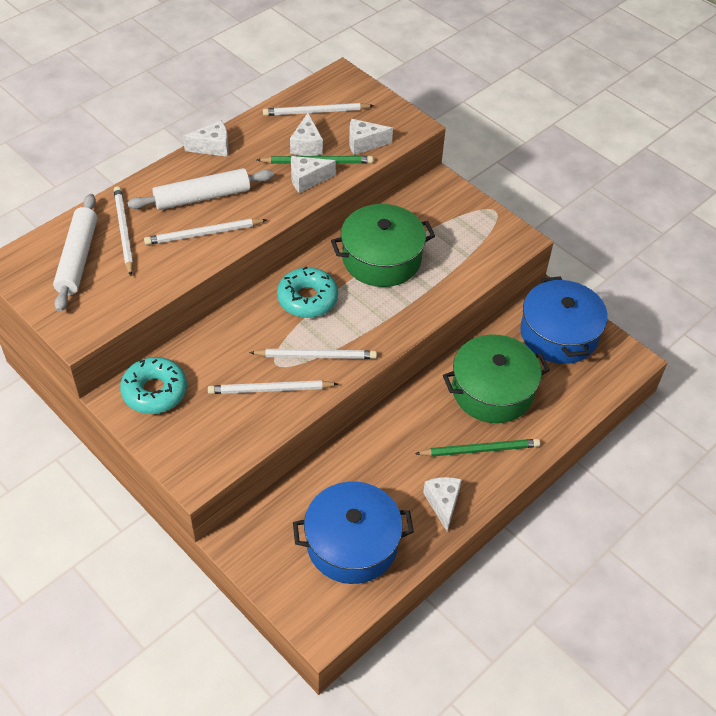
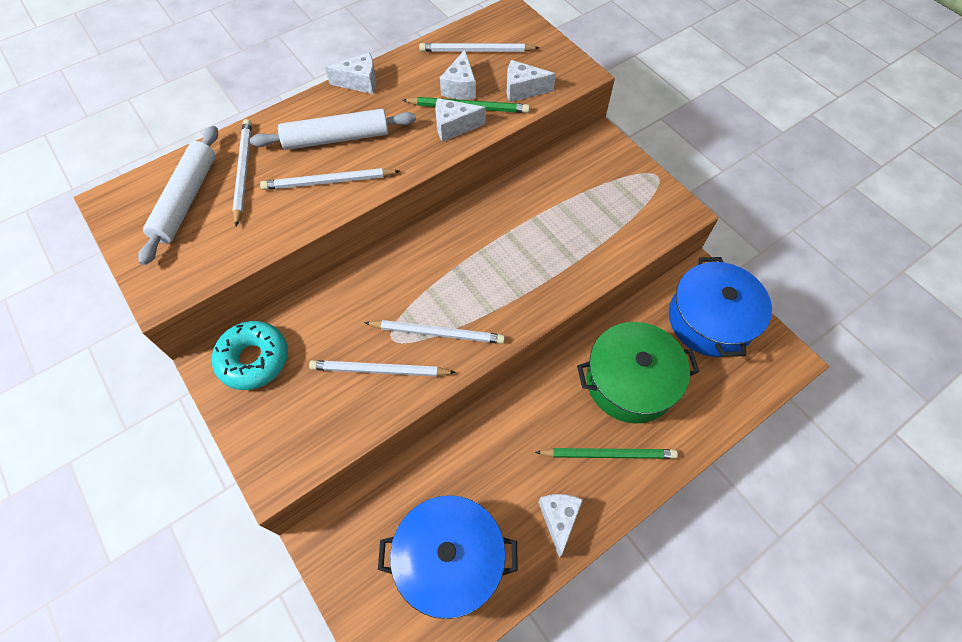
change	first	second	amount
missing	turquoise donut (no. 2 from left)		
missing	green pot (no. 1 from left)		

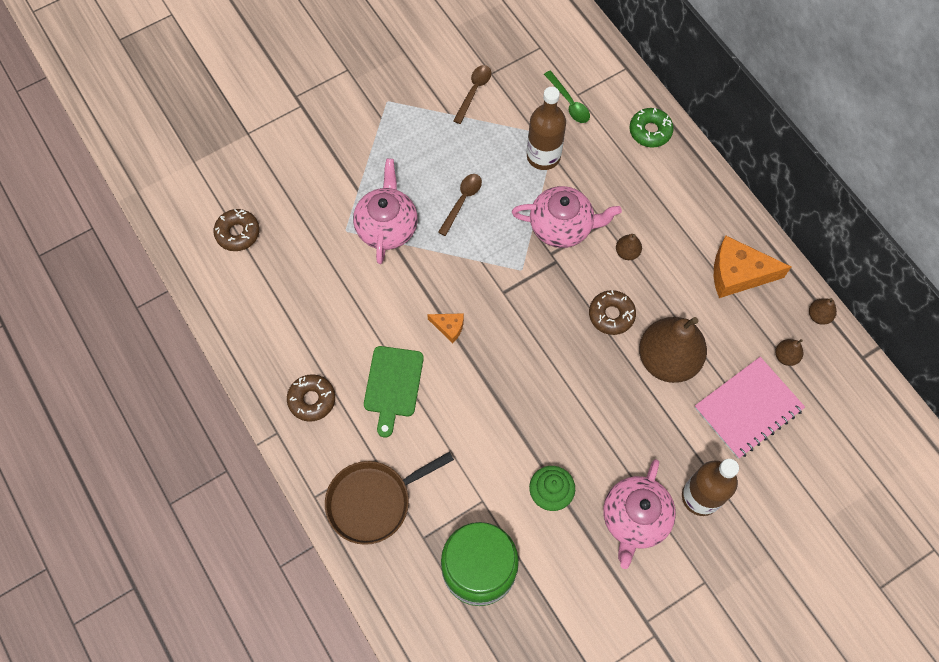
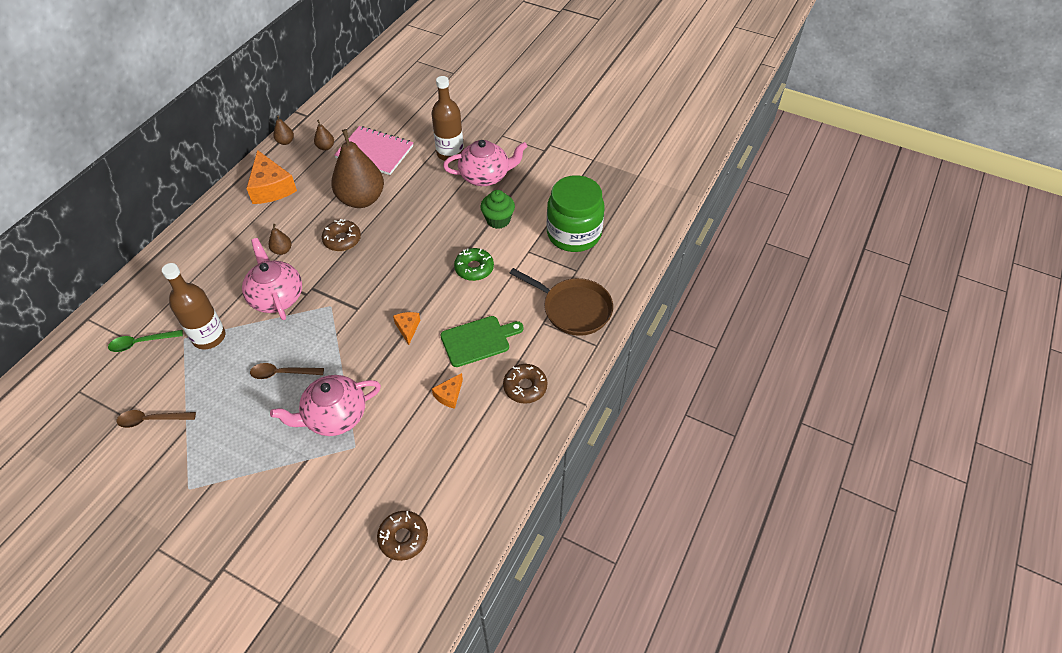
change	first	second	amount
spun	green spoon		135 degrees counterclockwise
appeared		orange cheese (no. 3 from left)	
relocated	green donut		

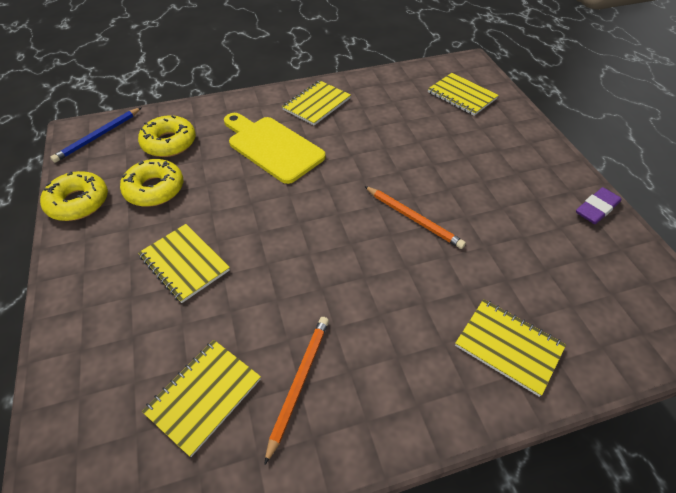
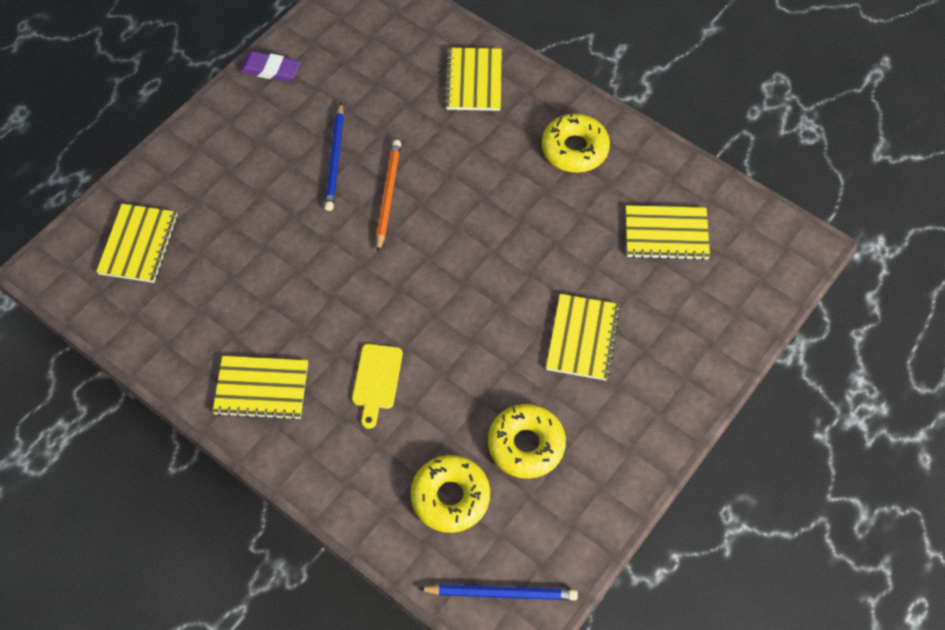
change	first	second	amount
appeared		blue pencil (no. 1 from left)	
size	yellow cutting board		x0.54
relocated	yellow donut (no. 1 from left in the first image)	yellow donut (no. 3 from left)	
missing	orange pencil (no. 1 from left)		

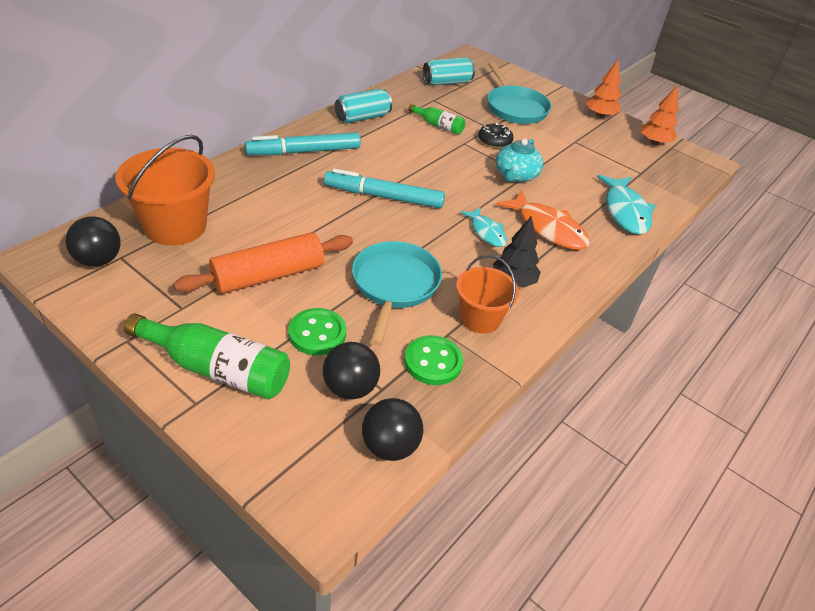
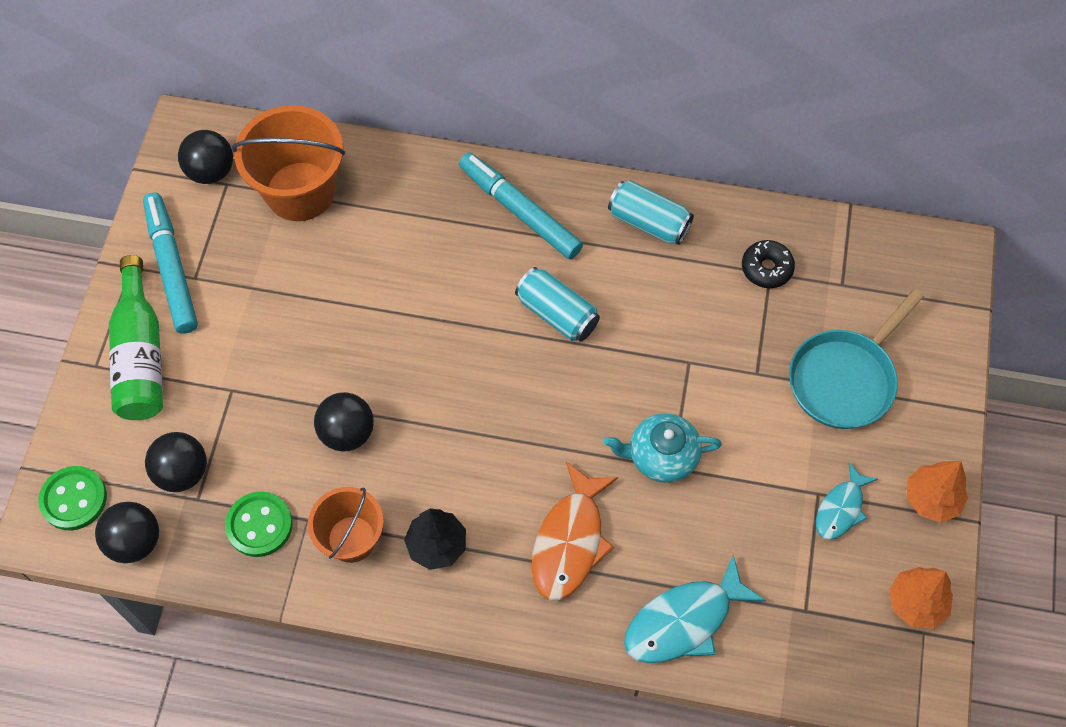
change	first	second	amount
relocated	green button (no. 1 from left)		
relocated	turquoise marker (no. 2 from left in the first image)	turquoise marker (no. 1 from left)	
exchanged	turquoise pan (no. 1 from left)	black ball (no. 4 from left)	
relocated	turquoise can (no. 2 from left in the first image)	turquoise can (no. 1 from left)	
relocated	black donut		
relocated	turquoise fish (no. 1 from left in the first image)	turquoise fish (no. 2 from left)	
missing	orange rolling pin		
missing	green bottle (no. 2 from left)		

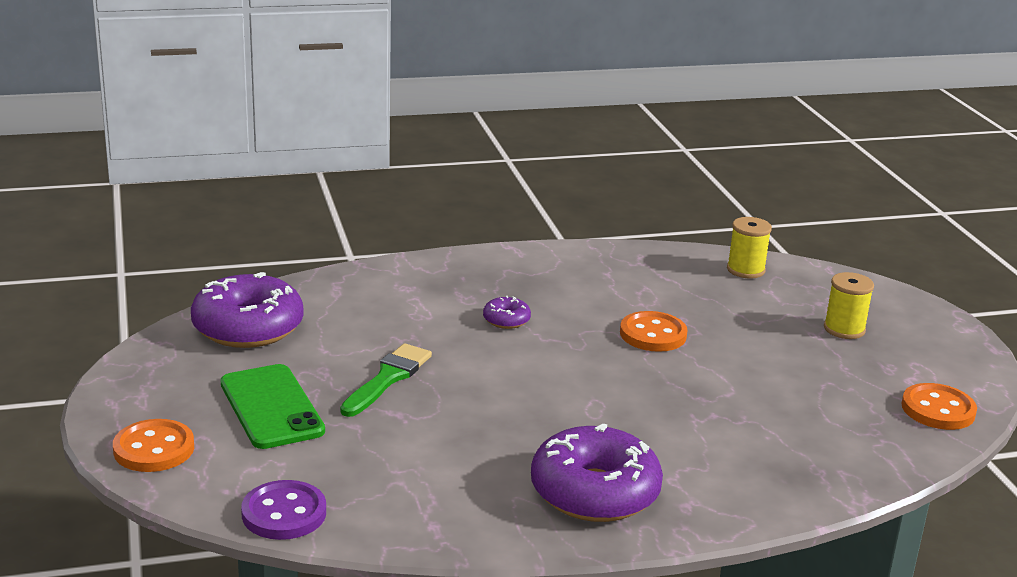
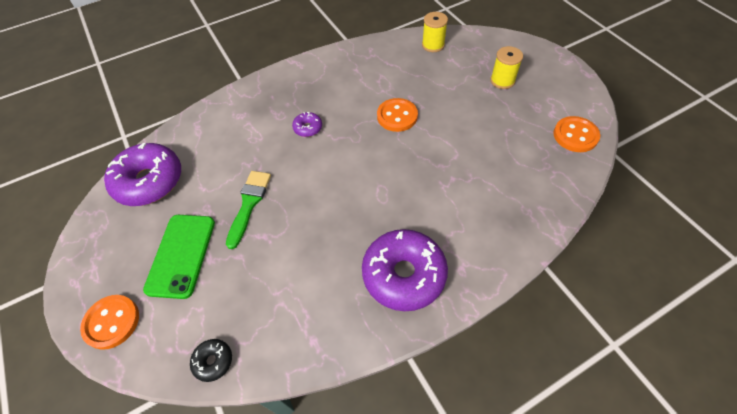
change	first	second	amount
spun	green phone		45 degrees clockwise
exchanged	purple button	black donut	

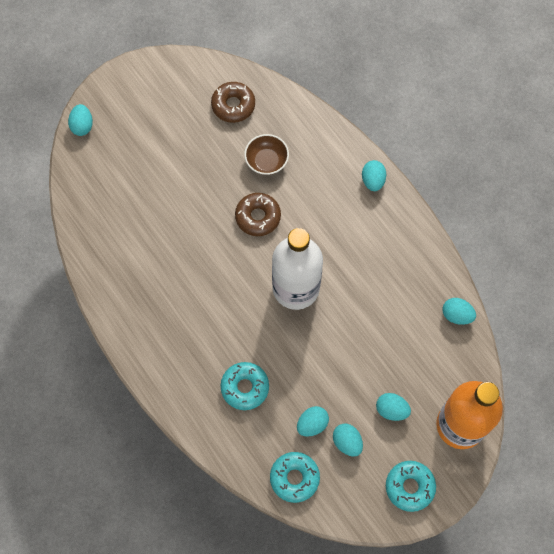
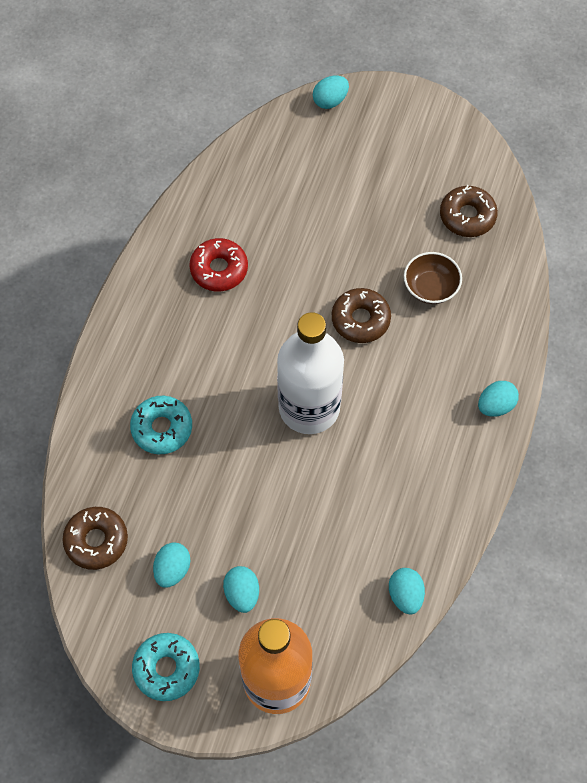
change	first	second	amount
colour	turquoise donut (no. 2 from left)	brown donut (no. 1 from left)	
appeared		red donut	
missing	turquoise egg (no. 2 from left)		

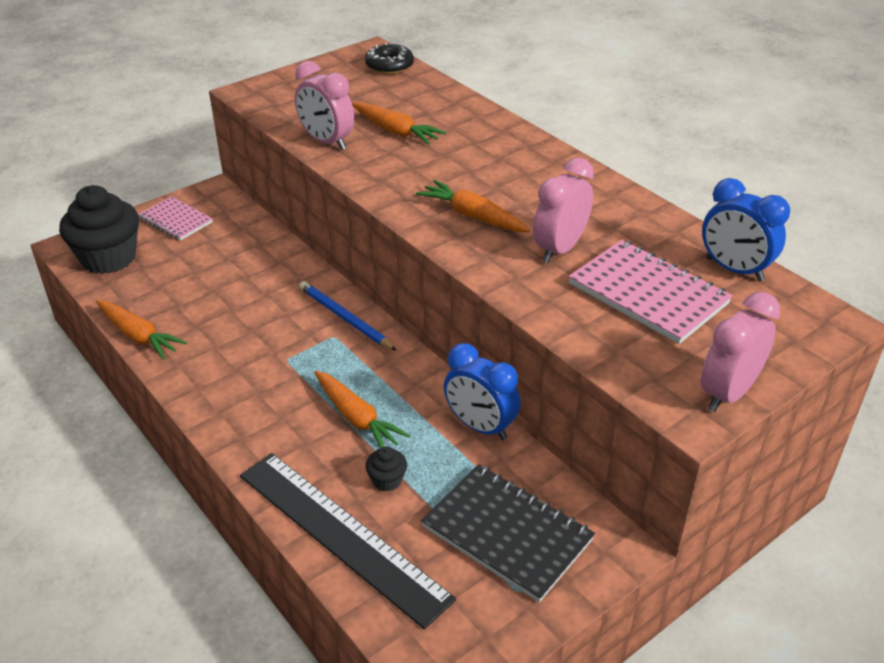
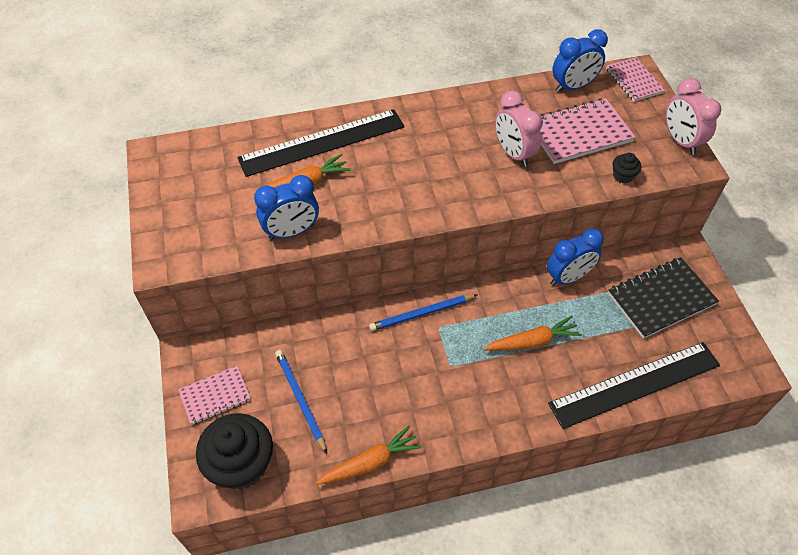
change	first	second	amount
appeared		black ruler (no. 1 from left)	
colour	pink clock (no. 1 from left)	blue clock (no. 1 from left)	
appeared		blue pencil (no. 1 from left)	
appeared		pink notebook (no. 3 from left)	
relocated	black cupcake (no. 2 from left)		
missing	black donut		
missing	orange carrot (no. 4 from left)		

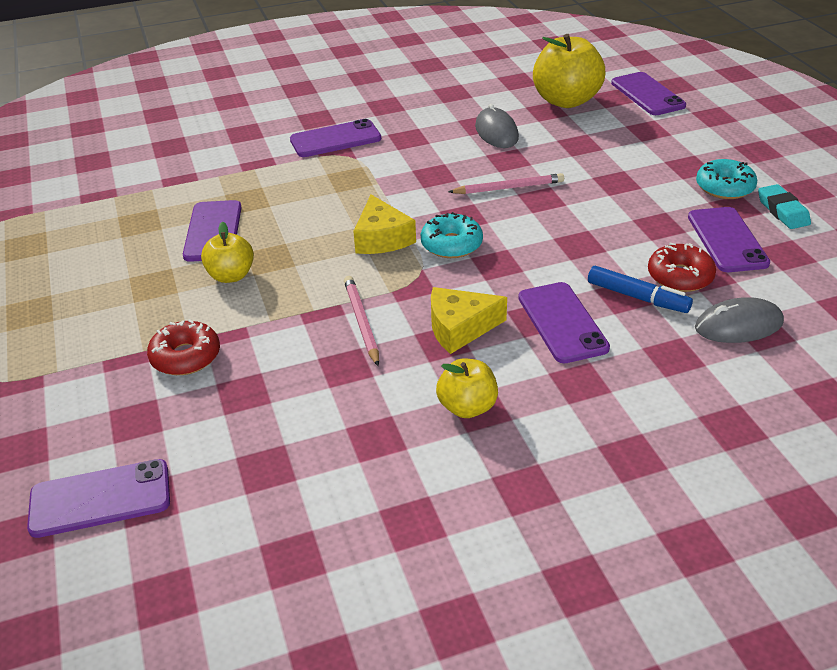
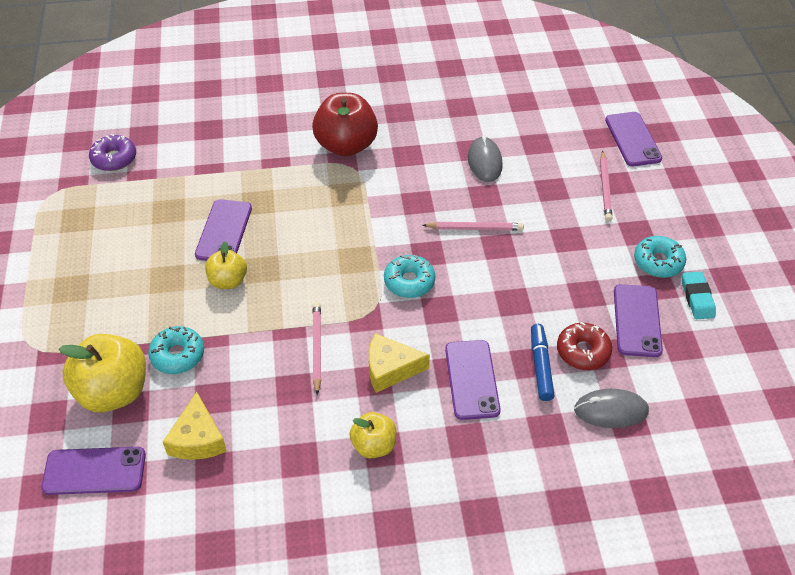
change	first	second	amount
relocated	yellow apple (no. 3 from left in the first image)	yellow apple (no. 1 from left)	
appeared		purple donut	
colour	red donut (no. 1 from left)	turquoise donut (no. 1 from left)	
relocated	yellow cheese (no. 1 from left)		
exchanged	purple phone (no. 3 from left)	red apple	
spun	blue marker		135 degrees counterclockwise
appeared		pink pencil (no. 3 from left)	

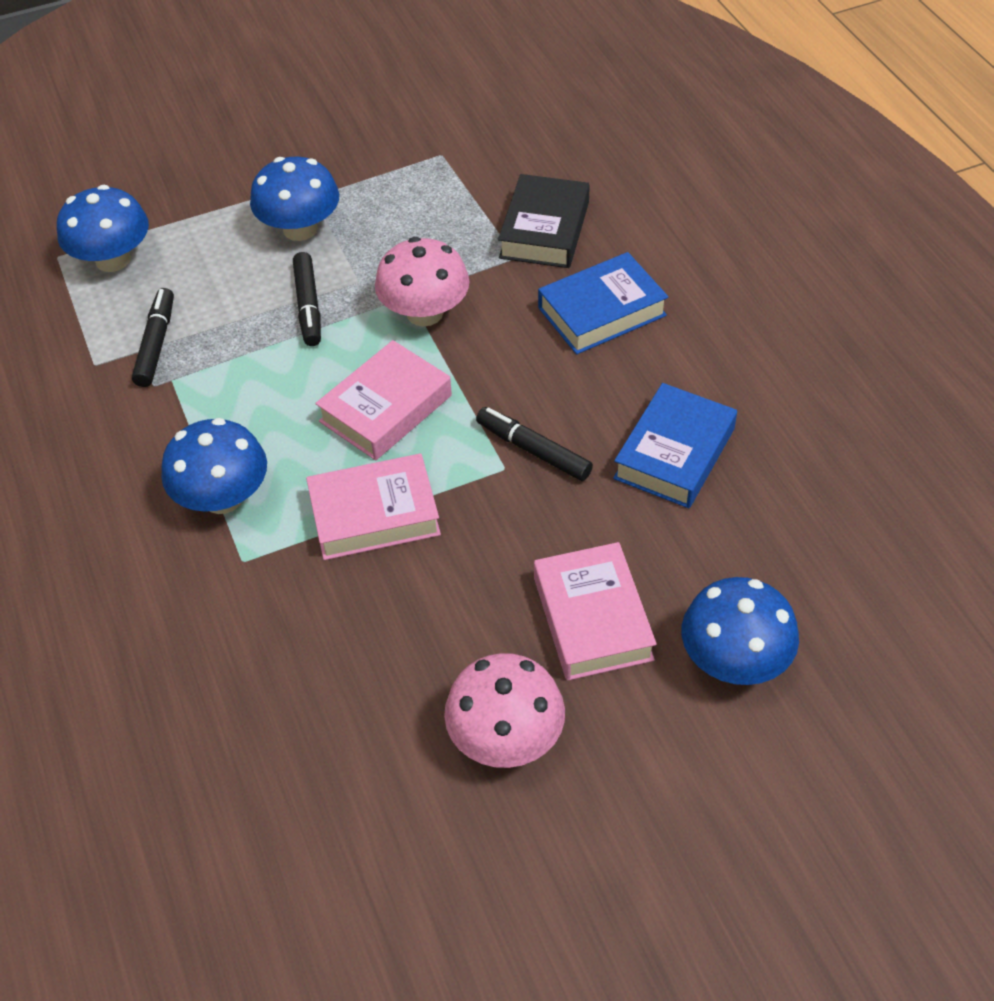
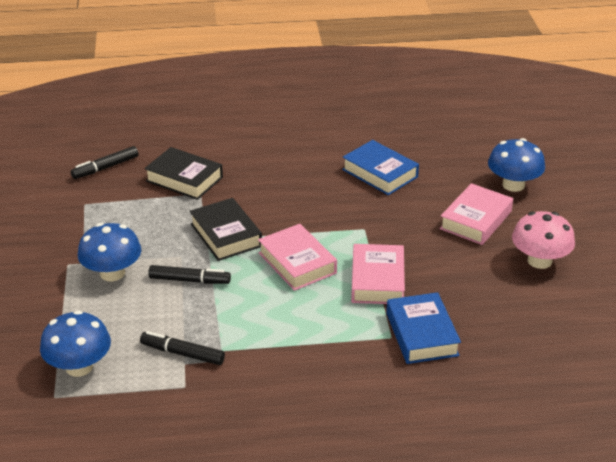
change	first	second	amount
relocated	black marker (no. 3 from left in the first image)	black marker (no. 1 from left)	
exchanged	pink mushroom (no. 1 from left)	black book (no. 2 from left)	
relocated	blue book (no. 1 from left in the first image)	blue book (no. 2 from left)	
spun	pink book (no. 3 from left)		60 degrees counterclockwise
missing	blue mushroom (no. 2 from left)		

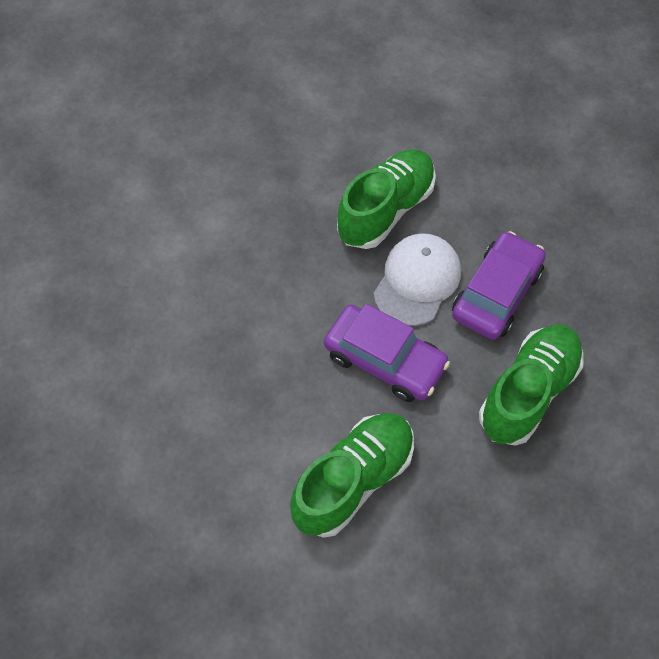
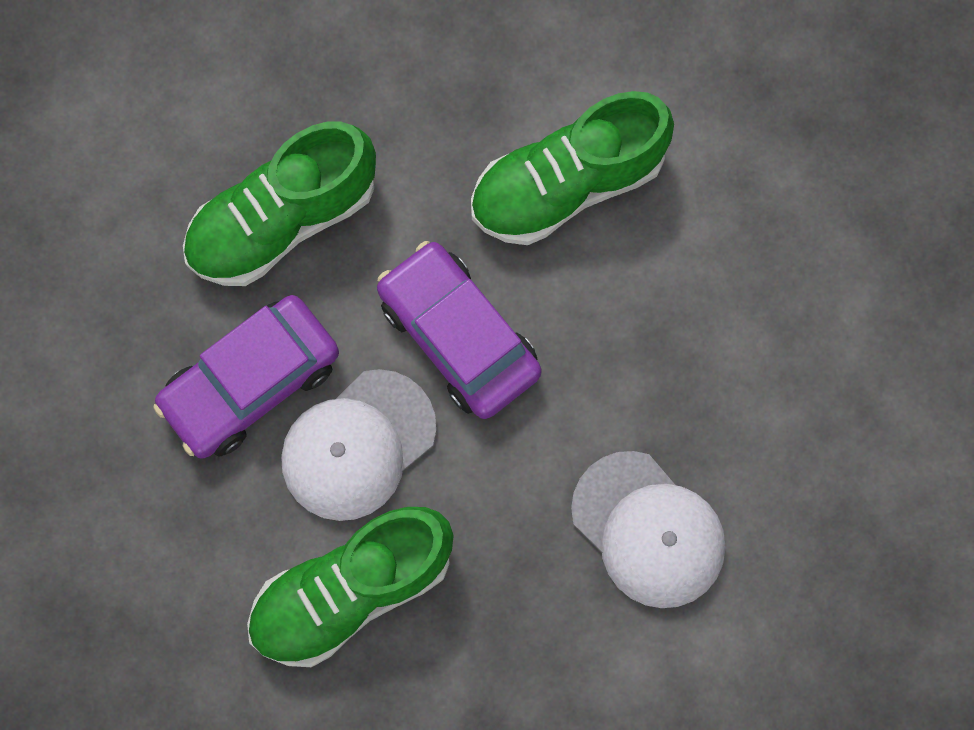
change	first	second	amount
appeared		white cap (no. 2 from left)	

